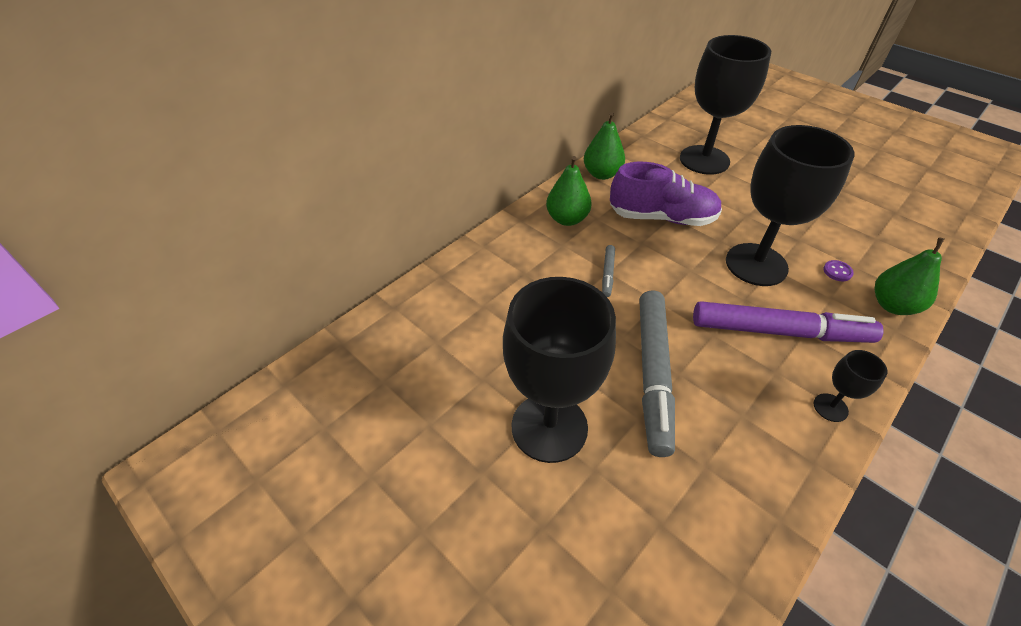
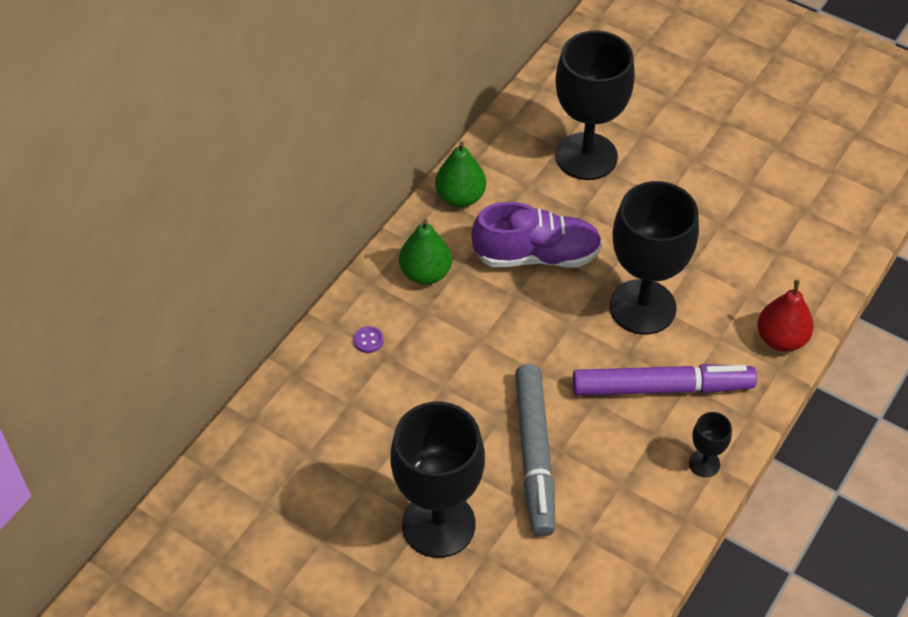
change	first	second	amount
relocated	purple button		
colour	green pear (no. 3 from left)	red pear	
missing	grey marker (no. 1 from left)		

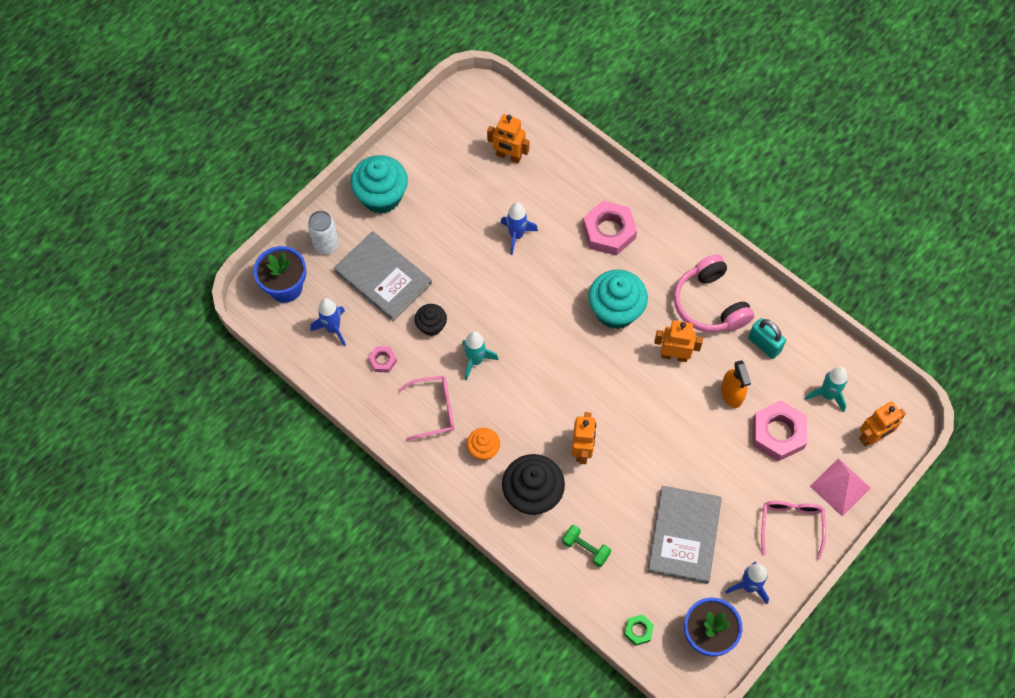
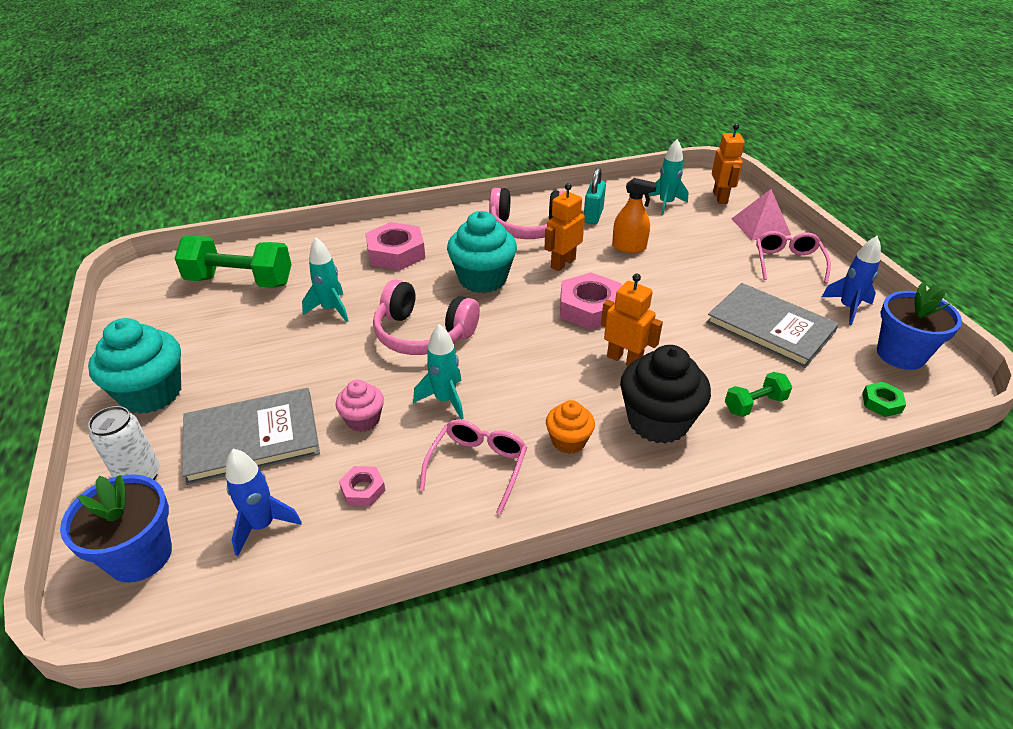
change	first	second	amount
exchanged	orange robot (no. 1 from left)	green dumbbell (no. 1 from left)	
colour	blue rocket (no. 2 from left)	turquoise rocket (no. 1 from left)	
colour	black cupcake (no. 1 from left)	pink cupcake	
appeared		pink headphones (no. 1 from left)	
relocated	pink nut (no. 3 from left)		
spun	turquoise padlock		60 degrees counterclockwise
spun	pink glasses (no. 2 from left)		60 degrees clockwise

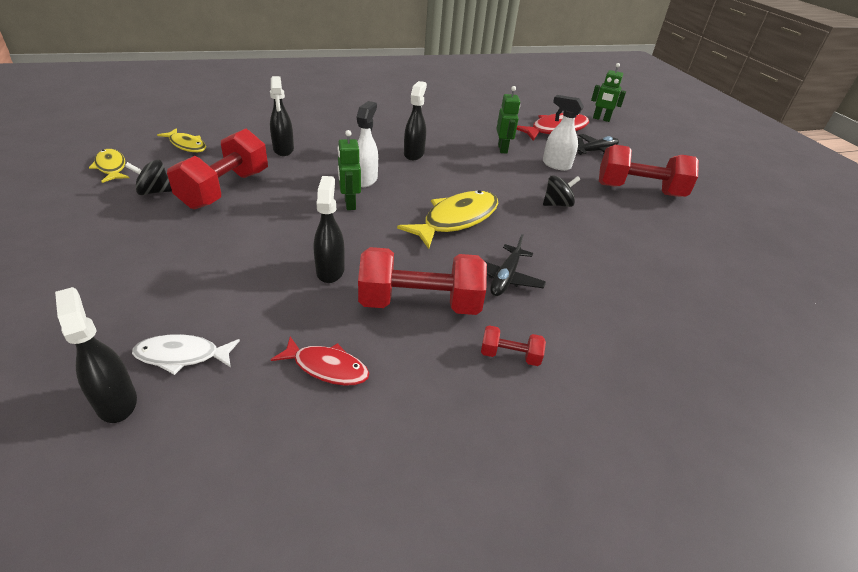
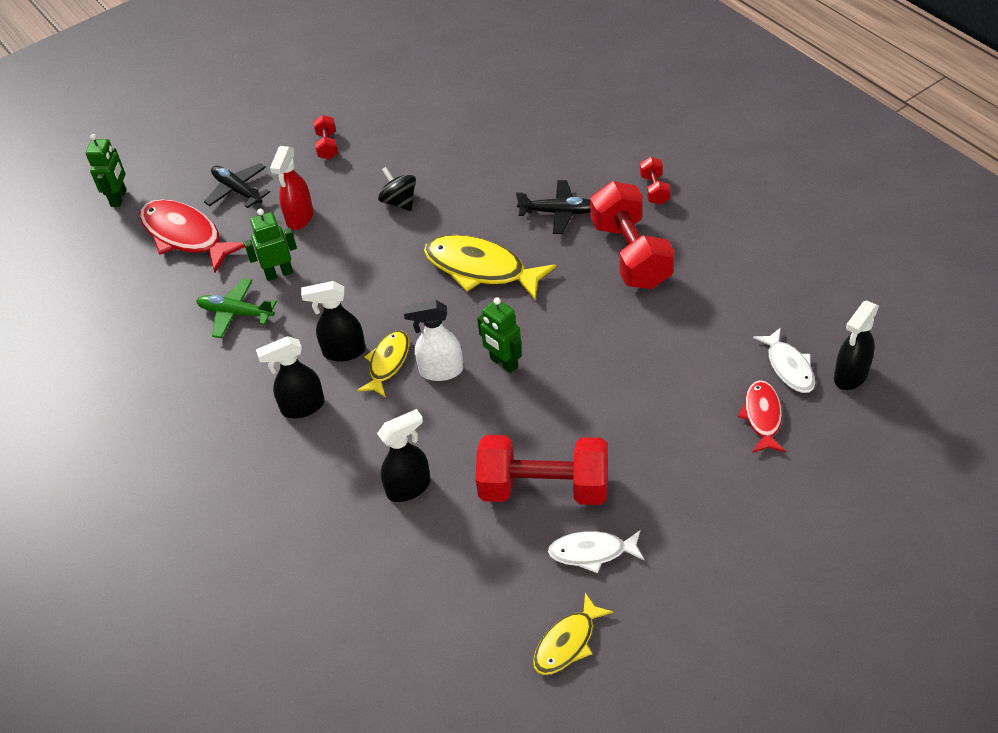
change	first	second	amount
appeared		green plane	
relocated	black spray bottle (no. 3 from left in the first image)	black spray bottle (no. 1 from left)	
colour	white spray bottle (no. 2 from left)	red spray bottle	
size	red dumbbell (no. 4 from left in the first image)	red dumbbell (no. 1 from left)	x0.46
relocated	yellow fish (no. 2 from left in the first image)	yellow fish (no. 1 from left)	
spun	green robot (no. 1 from left in the first image)	green robot (no. 3 from left)	75 degrees clockwise
exchanged	black spinning top (no. 1 from left)	white fish (no. 1 from left)	
relocated	red fish (no. 1 from left in the first image)	red fish (no. 2 from left)	

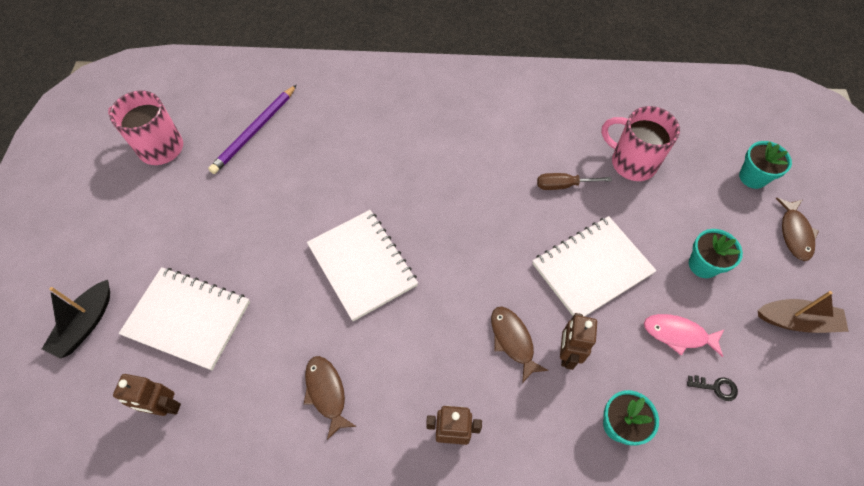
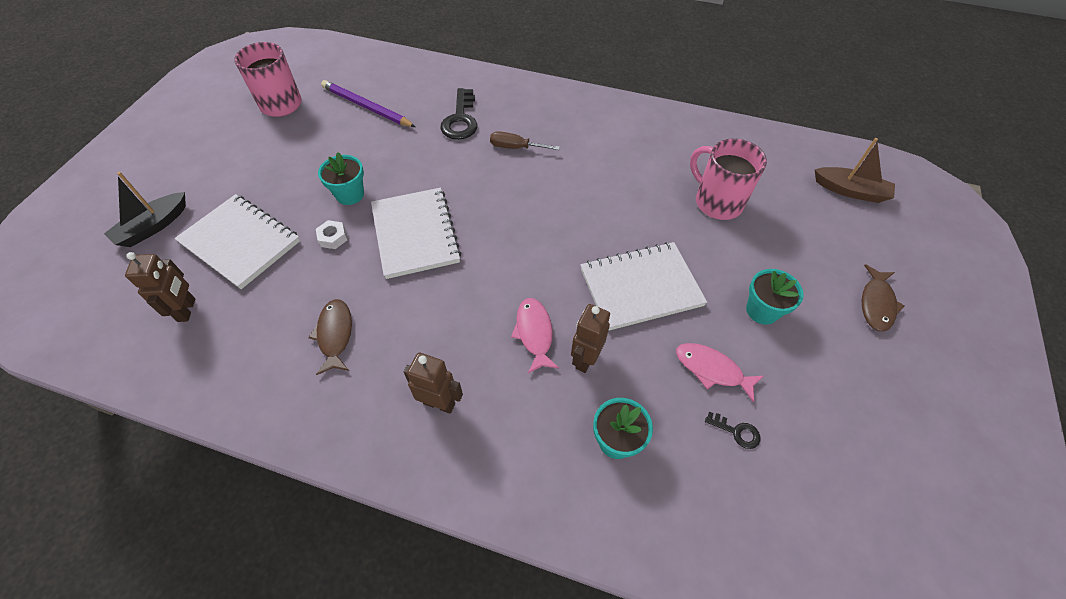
change	first	second	amount
spun	brown robot (no. 1 from left)		120 degrees counterclockwise
appeared		white nut	
relocated	turquoise flower pot (no. 3 from left in the first image)	turquoise flower pot (no. 1 from left)	
spun	purple pencil		75 degrees clockwise
appeared		black key (no. 1 from left)	
relocated	brown screwdriver		
colour	brown fish (no. 2 from left)	pink fish (no. 1 from left)	
relocated	brown boat		

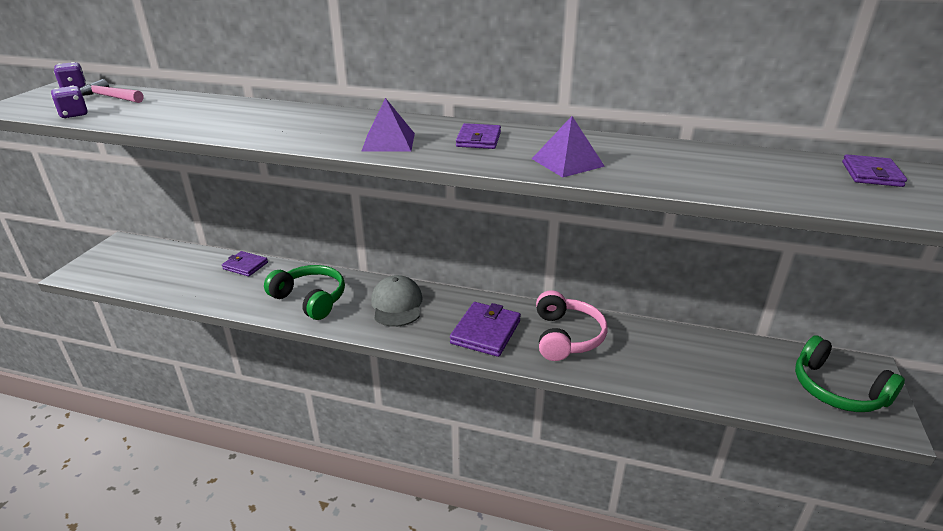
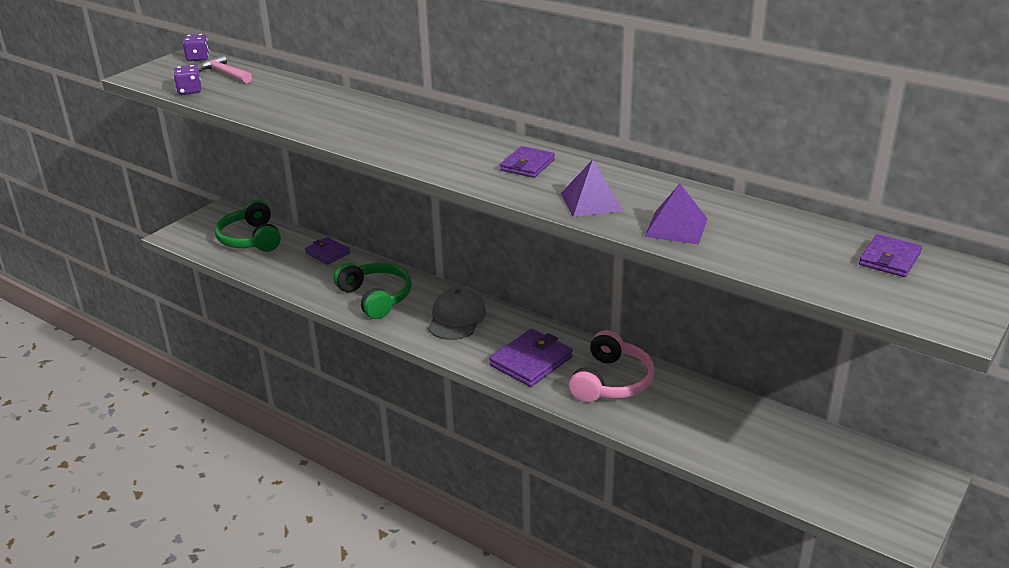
change	first	second	amount
relocated	green headphones (no. 2 from left in the first image)	green headphones (no. 1 from left)	
relocated	purple pyramid (no. 1 from left in the first image)	purple pyramid (no. 2 from left)	

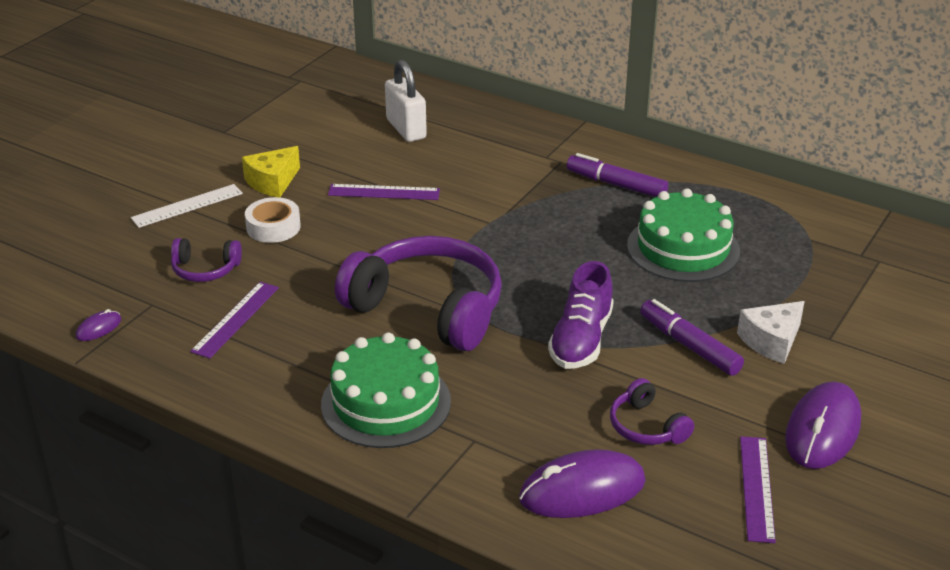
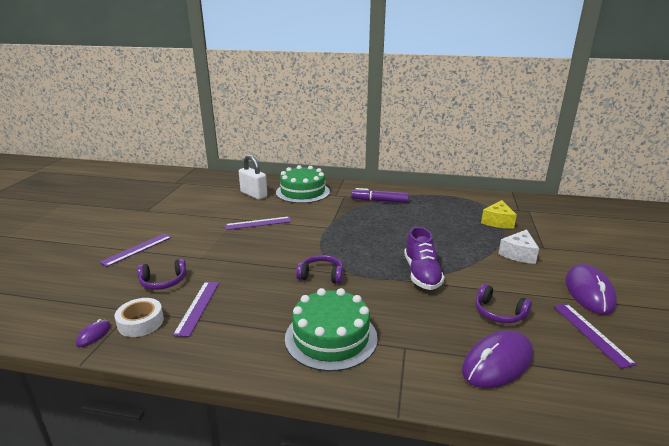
change	first	second	amount
colour	white ruler	purple ruler (no. 1 from left)	
relocated	white tape		
relocated	green cake (no. 2 from left in the first image)	green cake (no. 1 from left)	
size	purple headphones (no. 2 from left)		x0.46
relocated	yellow cheese		
missing	purple marker (no. 2 from left)		

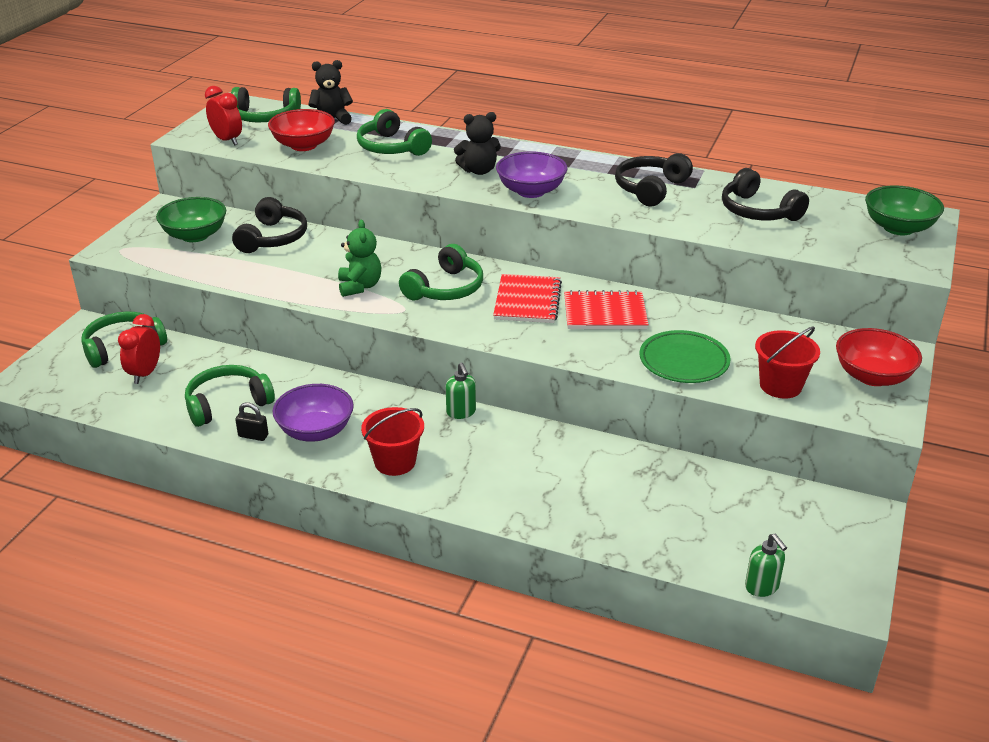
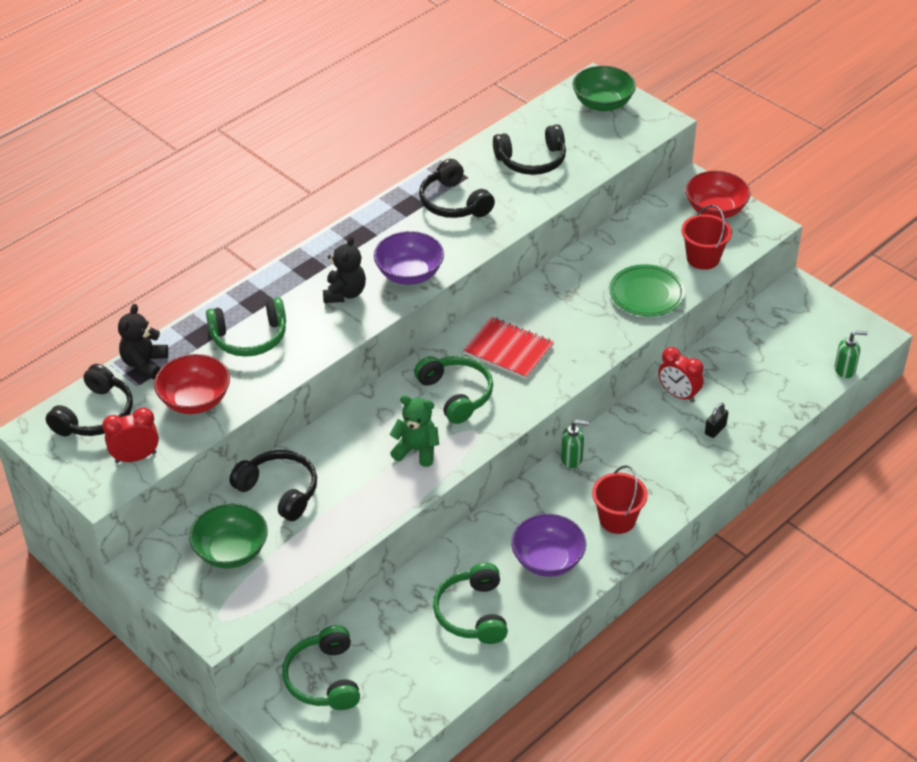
change	first	second	amount
colour	green headphones (no. 3 from left)	black headphones (no. 1 from left)	
relocated	red clock (no. 1 from left in the first image)	red clock (no. 2 from left)	
relocated	black padlock		
missing	red notebook (no. 2 from left)		

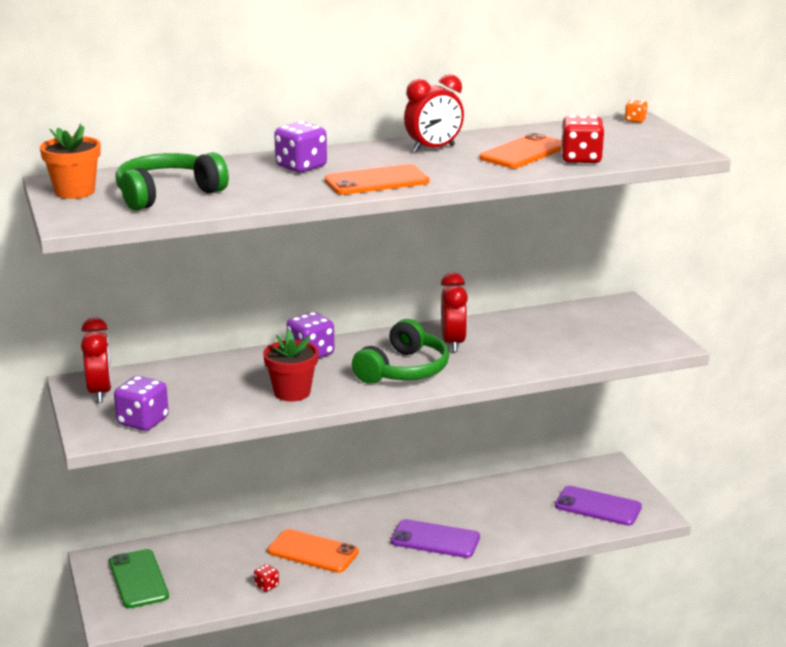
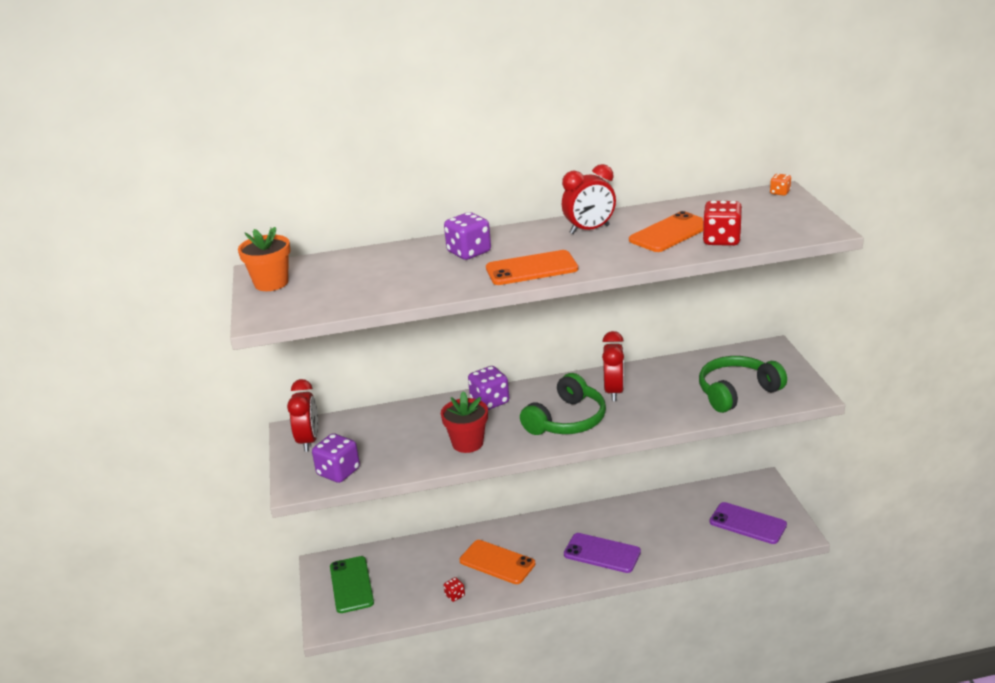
change	first	second	amount
relocated	green headphones (no. 1 from left in the first image)	green headphones (no. 2 from left)	

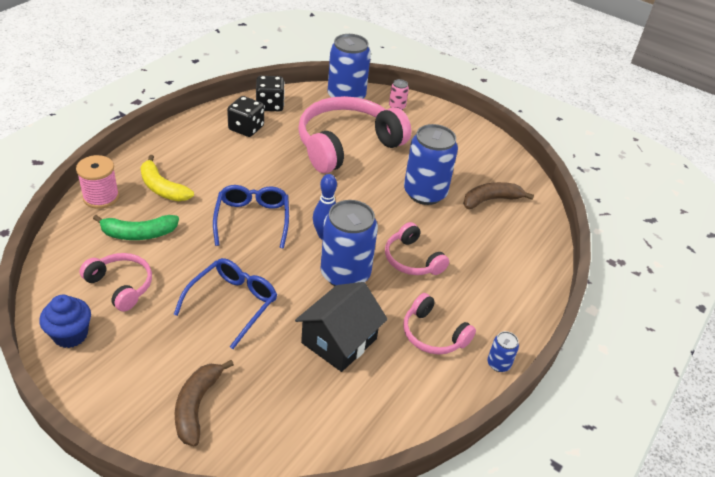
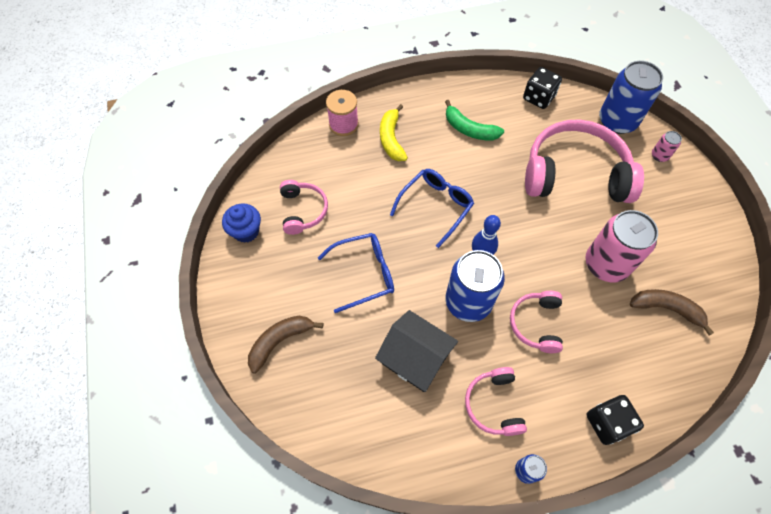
change	first	second	amount
spun	black house		45 degrees clockwise
relocated	green banana		
colour	blue can (no. 3 from left)	pink can (no. 1 from left)	
relocated	black dice (no. 1 from left in the first image)	black dice (no. 2 from left)	

